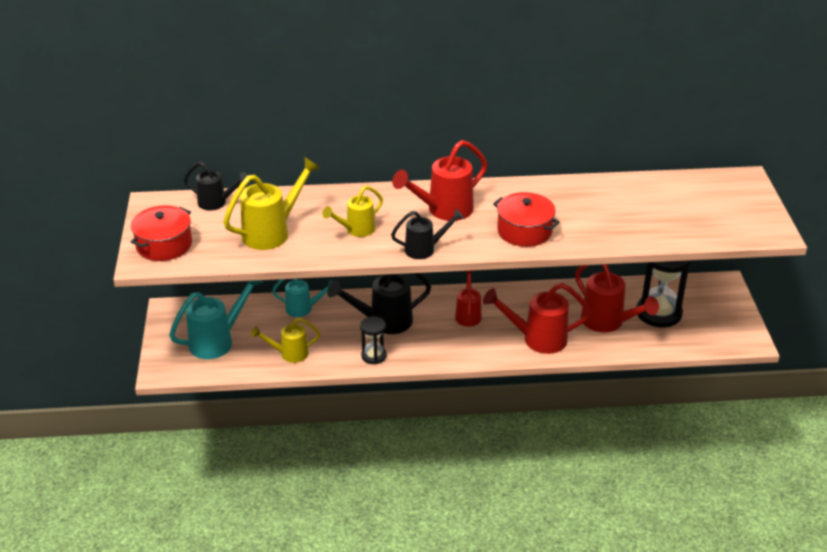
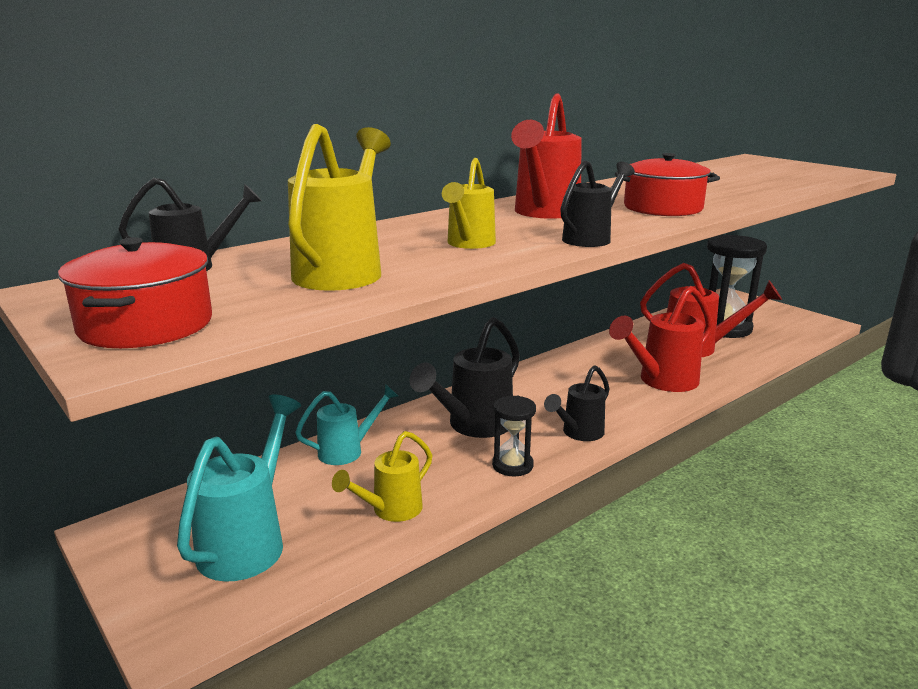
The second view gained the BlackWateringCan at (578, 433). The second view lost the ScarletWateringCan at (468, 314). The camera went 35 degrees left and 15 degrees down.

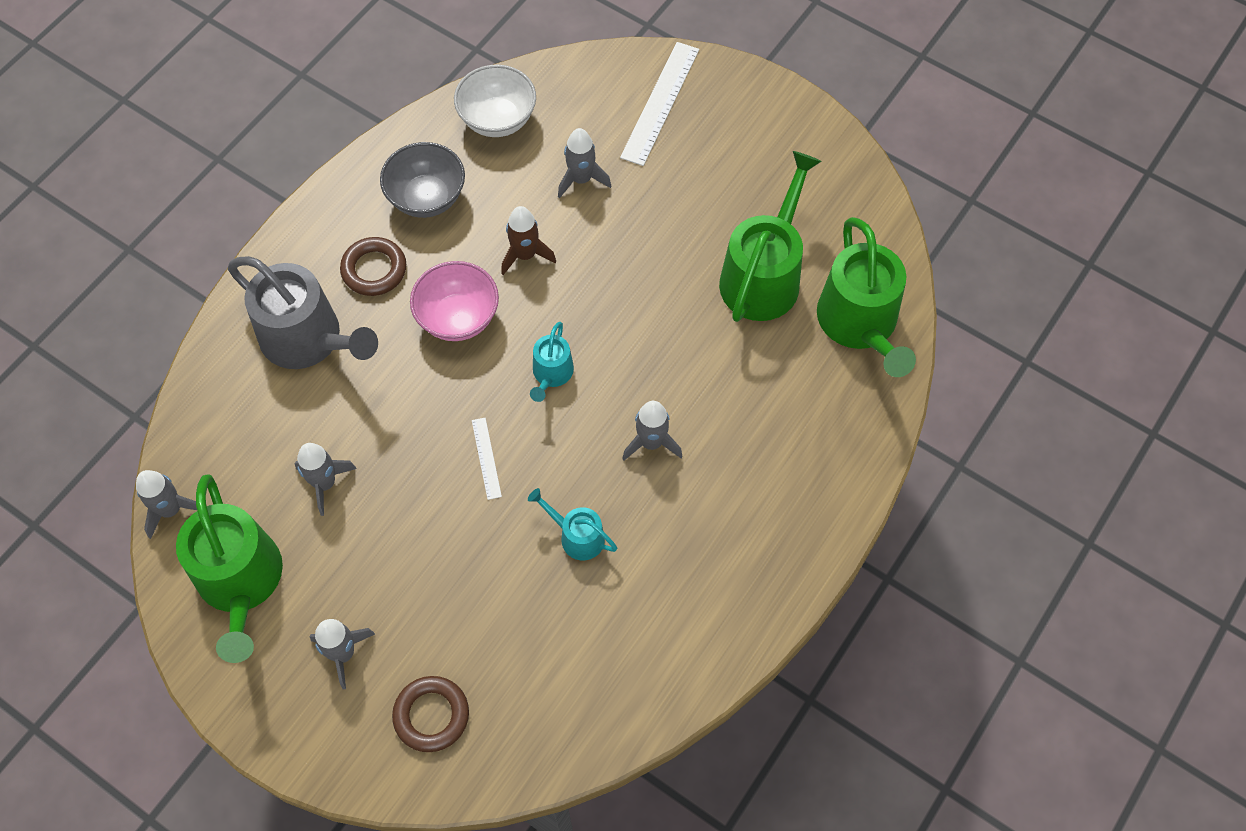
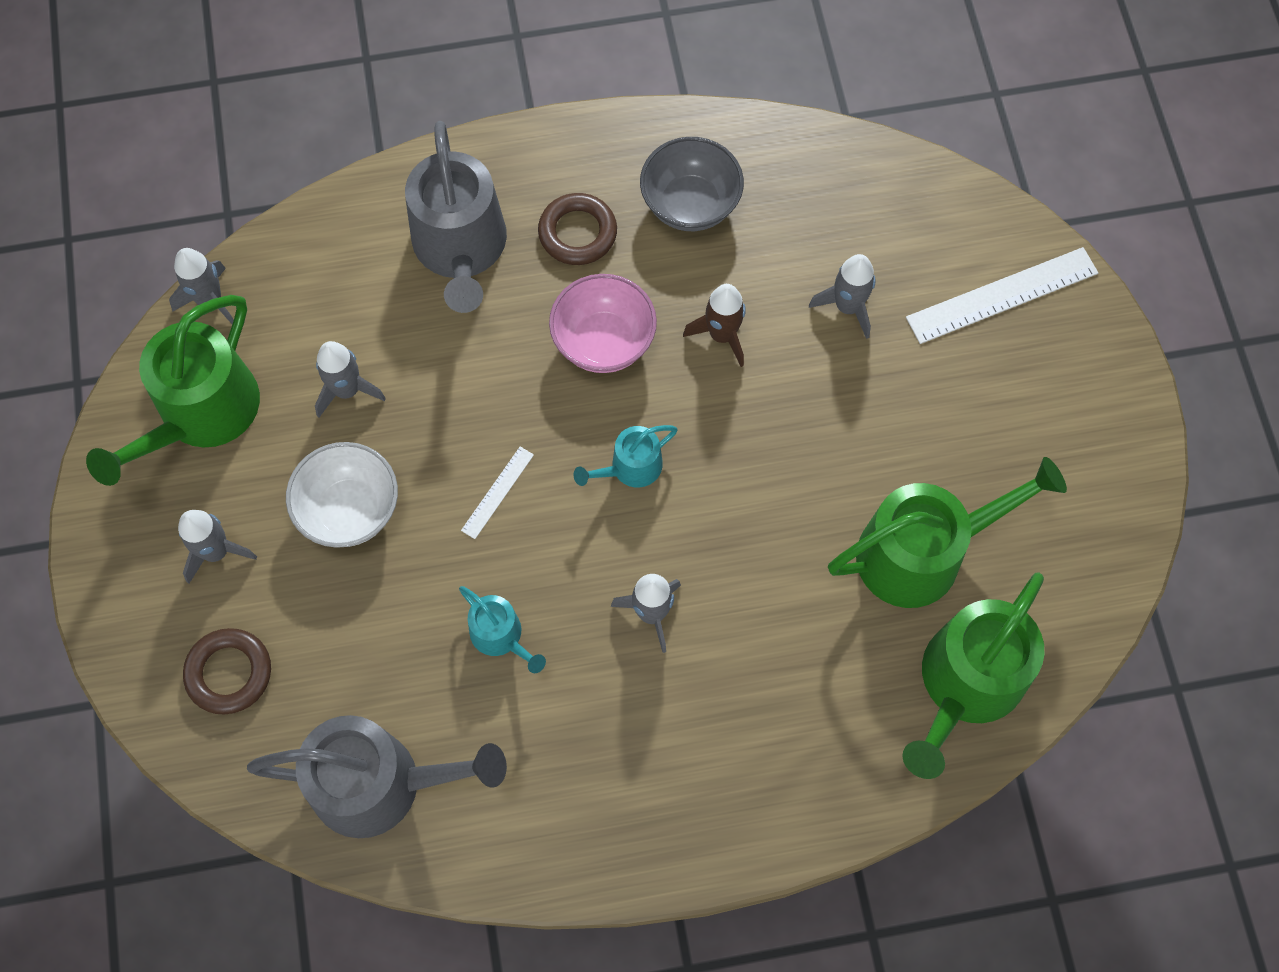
The second view gained the AshGreyWateringCan at (380, 783). The WhiteBowl ended up elsewhere, having gone from (497, 119) to (350, 510). The TealWateringCan at (577, 536) ended up facing another way, 150 degrees clockwise from before. The camera went 45 degrees right and 5 degrees up.

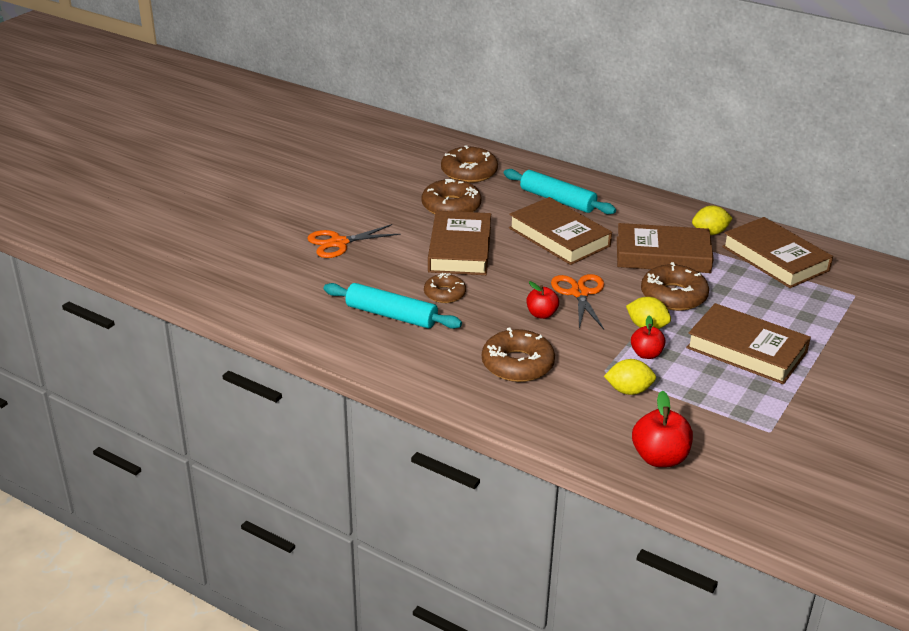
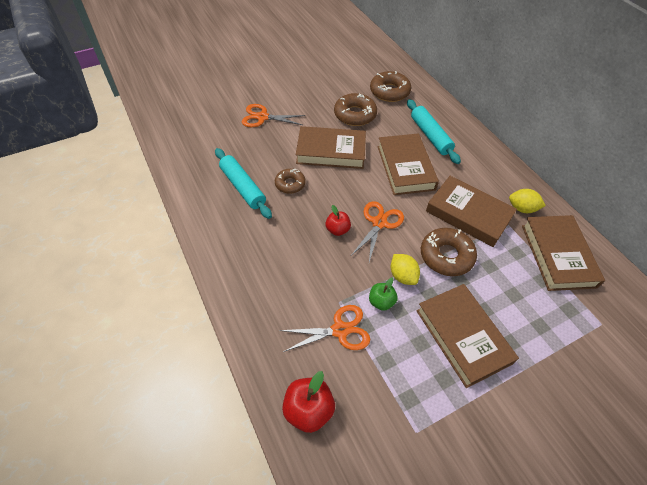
Where the BrightYellowCitrusFruit stood at (628, 391), the OrangeColouredPairOfScissors came to stand at (340, 330). The DarkBrownBook at (460, 249) ended up facing another way, 60 degrees clockwise from before. What was the ScarletAppleFruit at (646, 354) turned into the GreenAppleFruit at (381, 302). The second view lost the DarkBrownGlazedDonut at (517, 364). The camera went 30 degrees right and 20 degrees up.

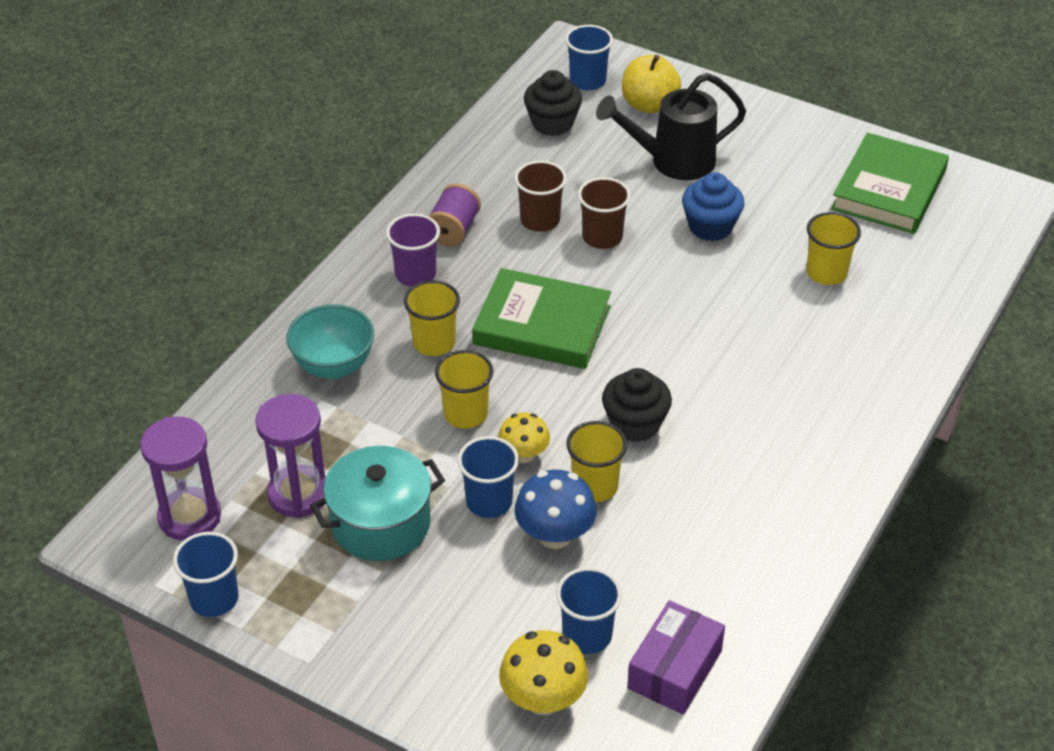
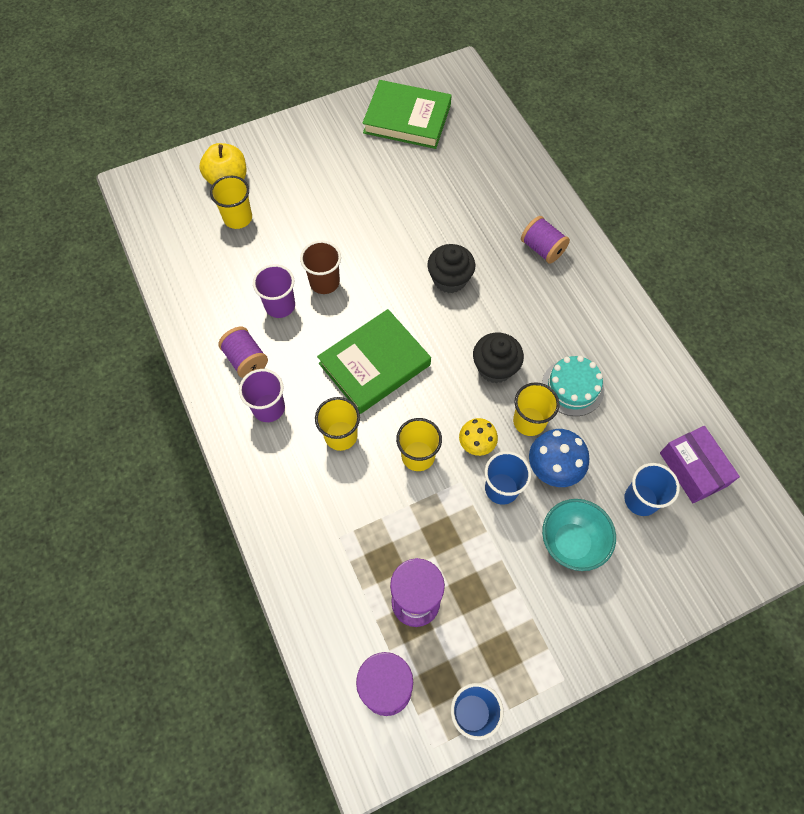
The BrightYellowCup ended up elsewhere, having gone from (826, 273) to (238, 218). What was the DarkBrownCup at (540, 220) turned into the VioletCup at (280, 305). The GreenBook at (889, 190) ended up facing another way, 45 degrees counterclockwise from before. The BlackCupcake ended up elsewhere, having gone from (552, 123) to (449, 279). The second view gained the VioletReelOfThread at (542, 249). The second view gained the TealCake at (572, 387). The TealBowl ended up elsewhere, having gone from (333, 366) to (571, 543). The second view lost the TealCookingPot at (380, 524). The second view lost the BrightYellowToadstool at (543, 699). The second view lost the CobaltCup at (587, 81). The second view lost the BlackWateringCan at (673, 161). The second view lost the CobaltCupcake at (710, 226). The camera went 55 degrees left and 20 degrees up.

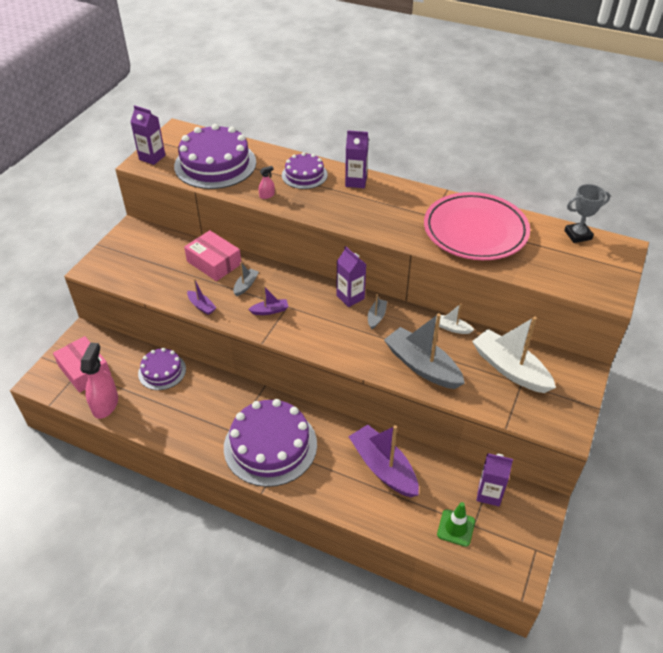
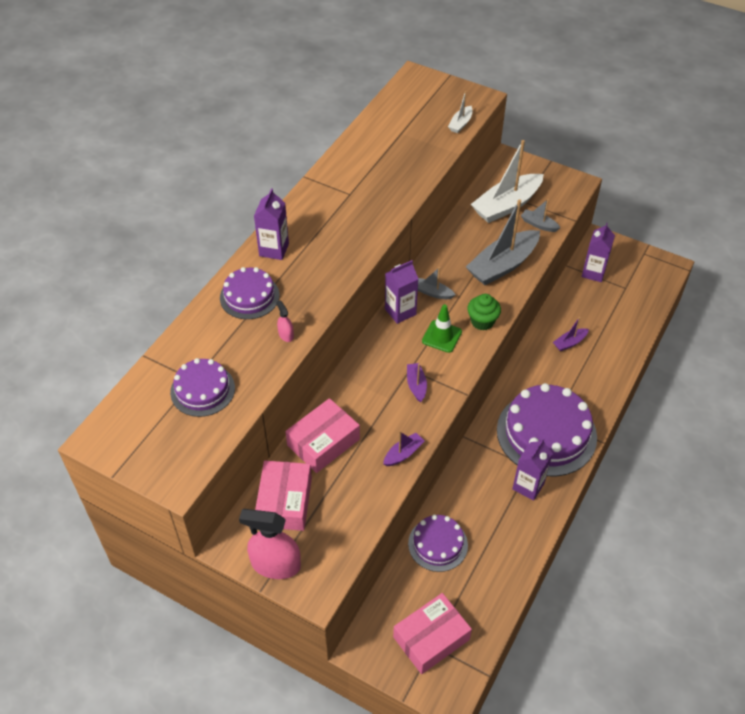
The size of the VioletCake at (215, 164) changed by a factor of 0.55. The RosySprayer ended up elsewhere, having gone from (105, 404) to (276, 565). The second view gained the RosyBox at (285, 502). The GreenTrafficCone ended up elsewhere, having gone from (456, 528) to (441, 336). The WhiteSailboat ended up elsewhere, having gone from (451, 328) to (460, 124). The second view gained the GreenCupcake at (482, 321). The VioletMilkCarton ended up elsewhere, having gone from (152, 157) to (528, 486). The AshGreySailboat ended up elsewhere, having gone from (246, 285) to (538, 224). The size of the VioletSailboat at (383, 468) changed by a factor of 0.46. The second view lost the RosyDinnerPlate at (475, 231). The second view lost the AshGreyTrophy at (578, 235). The camera went 85 degrees left and 5 degrees up.

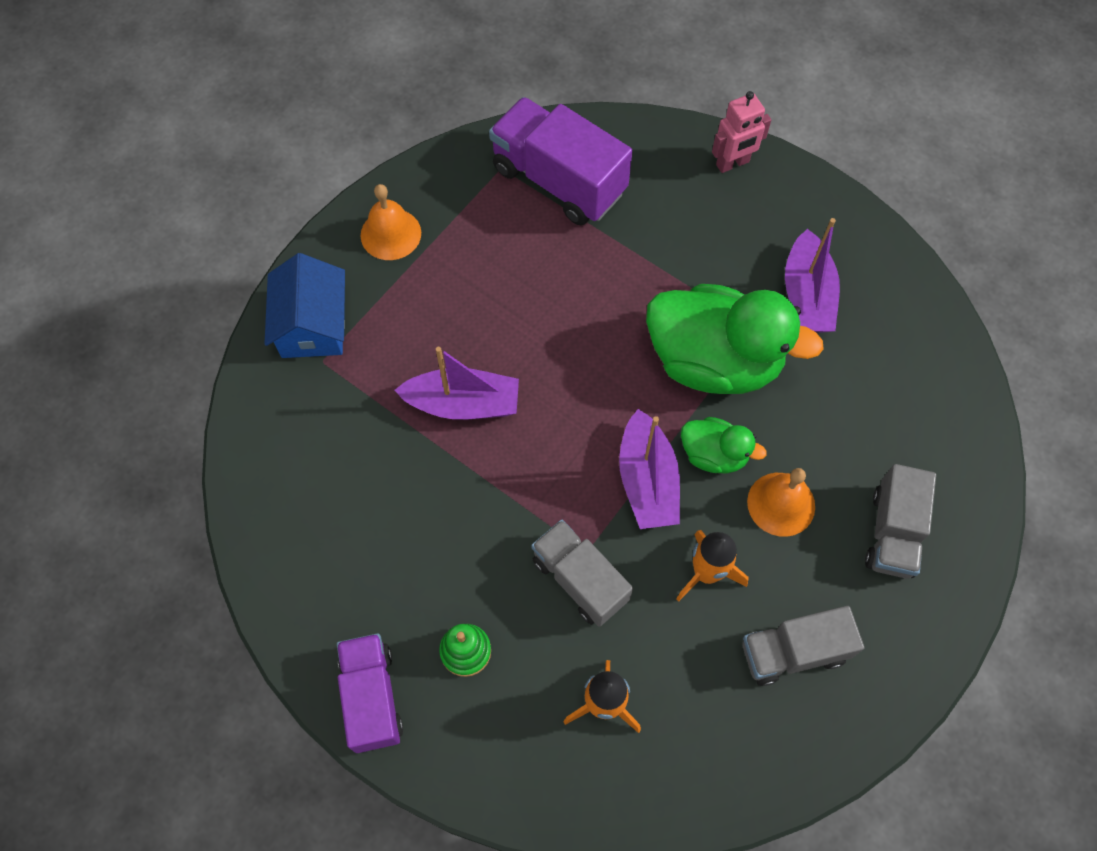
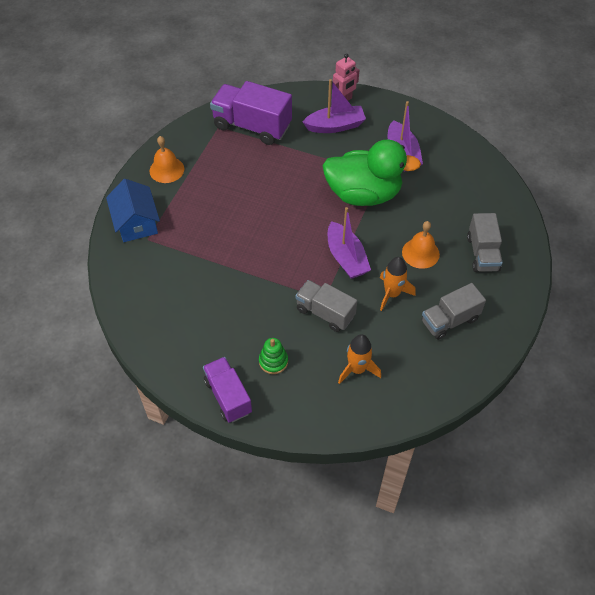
The VioletSailboat ended up elsewhere, having gone from (463, 404) to (335, 126). The second view lost the GreenRubberDuck at (714, 455). The camera went 15 degrees left and 10 degrees down.

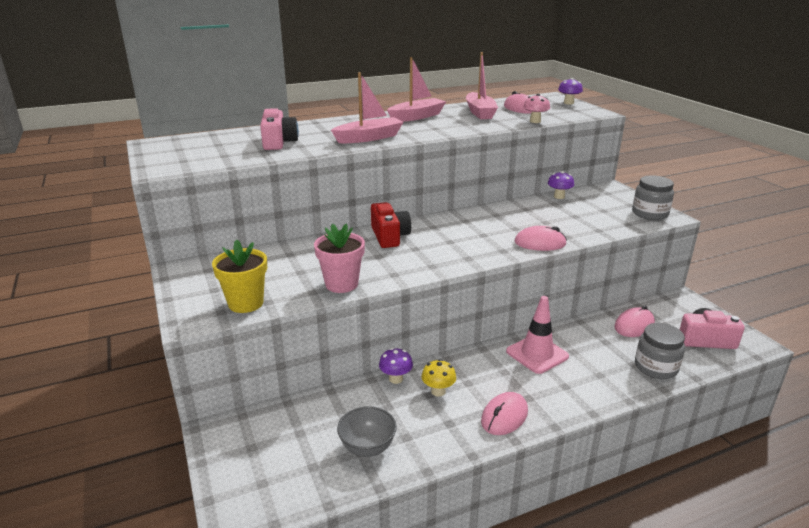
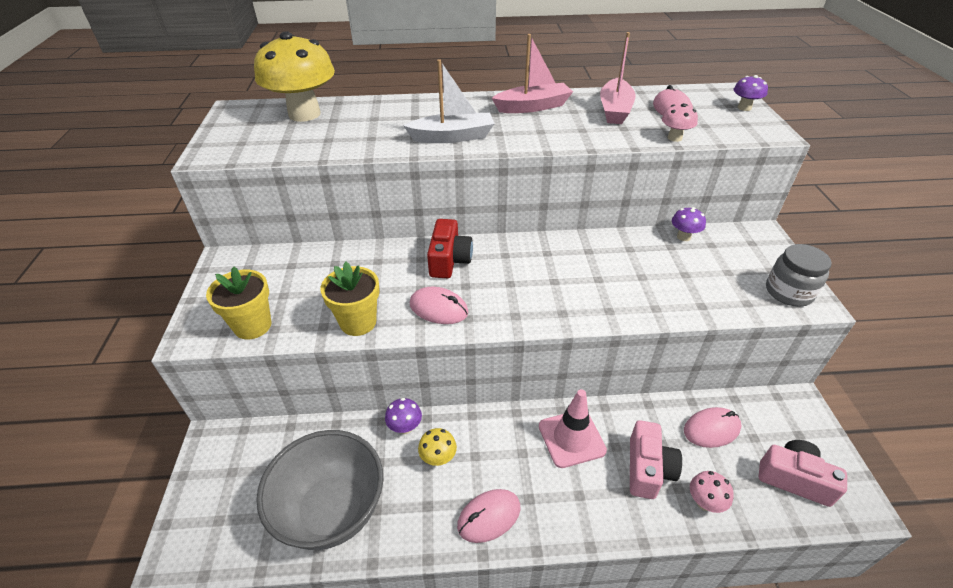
The second view gained the BrightYellowToadstool at (304, 114). The size of the AshGreyBowl at (367, 447) changed by a factor of 1.90. What was the RosyPlantPot at (341, 284) turned into the BrightYellowPlantPot at (358, 322). What was the RosySailboat at (369, 138) turned into the WhiteSailboat at (452, 137). The RosyComputerMouse ended up elsewhere, having gone from (540, 243) to (438, 308). The RosyCompactCamera ended up elsewhere, having gone from (278, 142) to (648, 469). Where the AshGreyPreserveJar stood at (655, 367), the RosyToadstool came to stand at (704, 502). The camera went 20 degrees right and 15 degrees up.

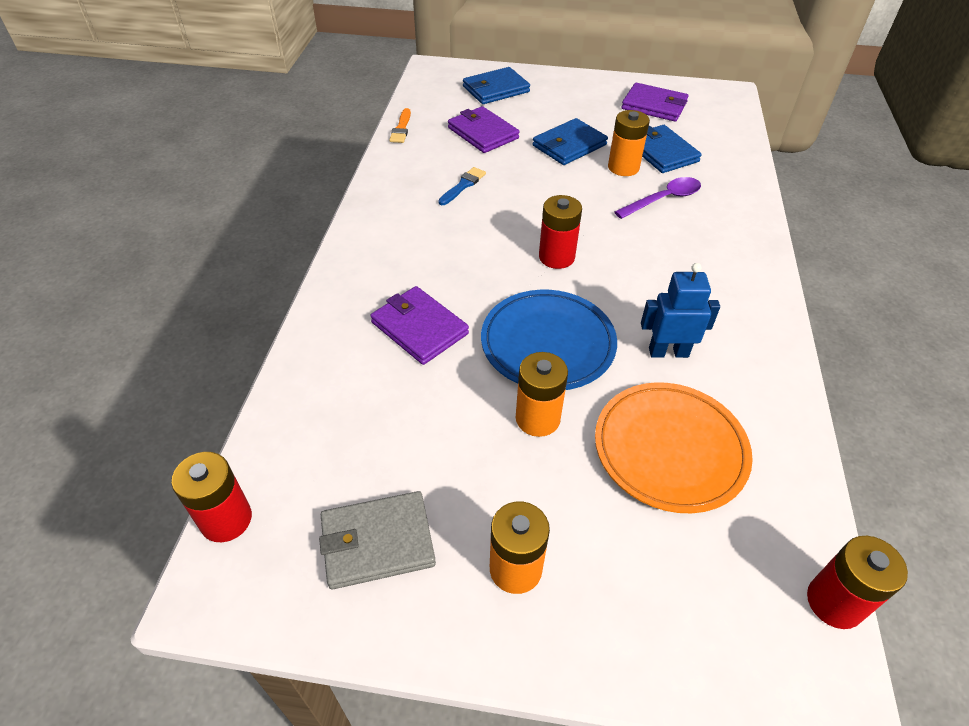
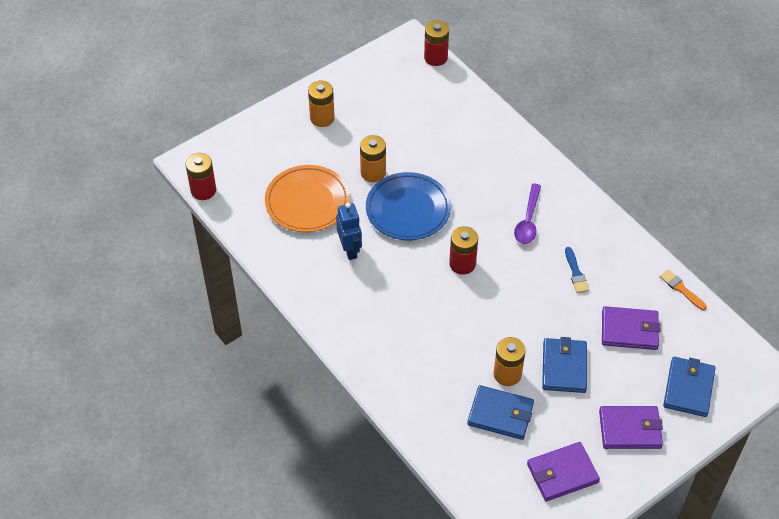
The CobaltToyRobot at (668, 352) ended up facing another way, 60 degrees counterclockwise from before. The VioletTablespoon ended up elsewhere, having gone from (664, 199) to (528, 221). The VioletCardWallet ended up elsewhere, having gone from (419, 328) to (630, 429). The second view lost the AshGreyCardWallet at (377, 542). The camera went 135 degrees right and 5 degrees up.

